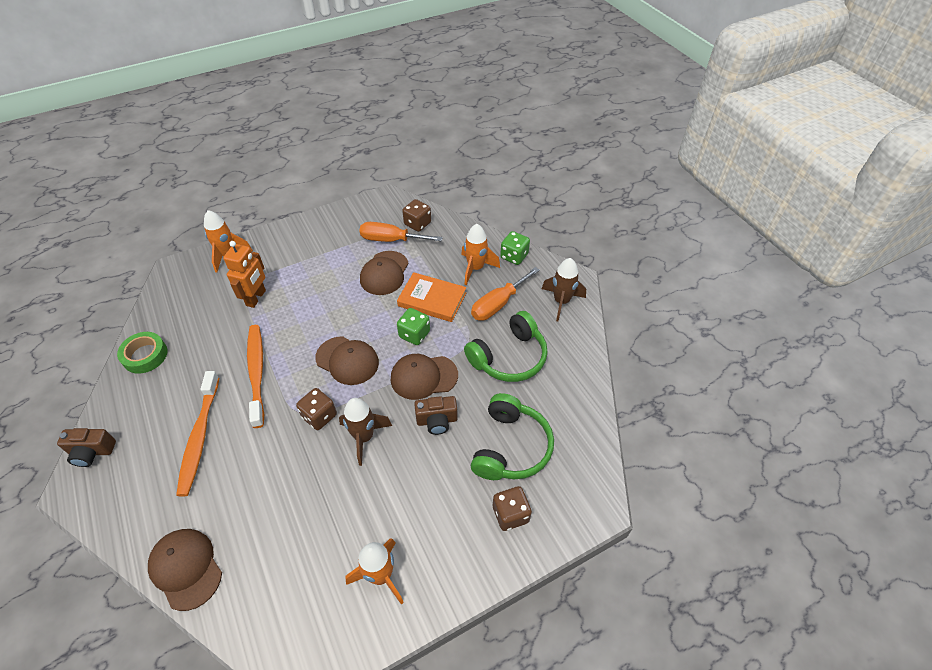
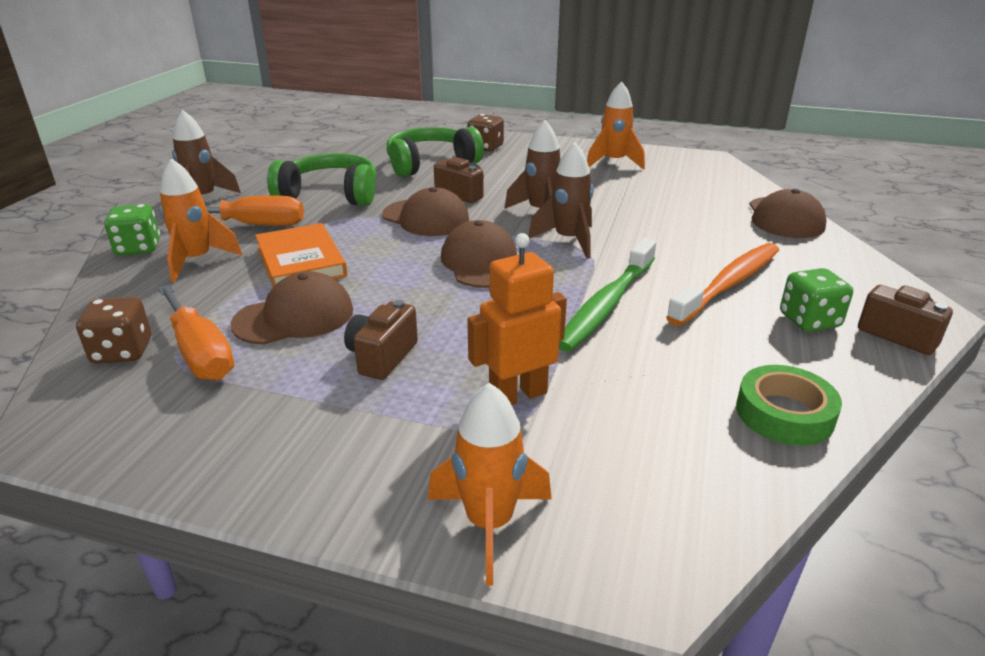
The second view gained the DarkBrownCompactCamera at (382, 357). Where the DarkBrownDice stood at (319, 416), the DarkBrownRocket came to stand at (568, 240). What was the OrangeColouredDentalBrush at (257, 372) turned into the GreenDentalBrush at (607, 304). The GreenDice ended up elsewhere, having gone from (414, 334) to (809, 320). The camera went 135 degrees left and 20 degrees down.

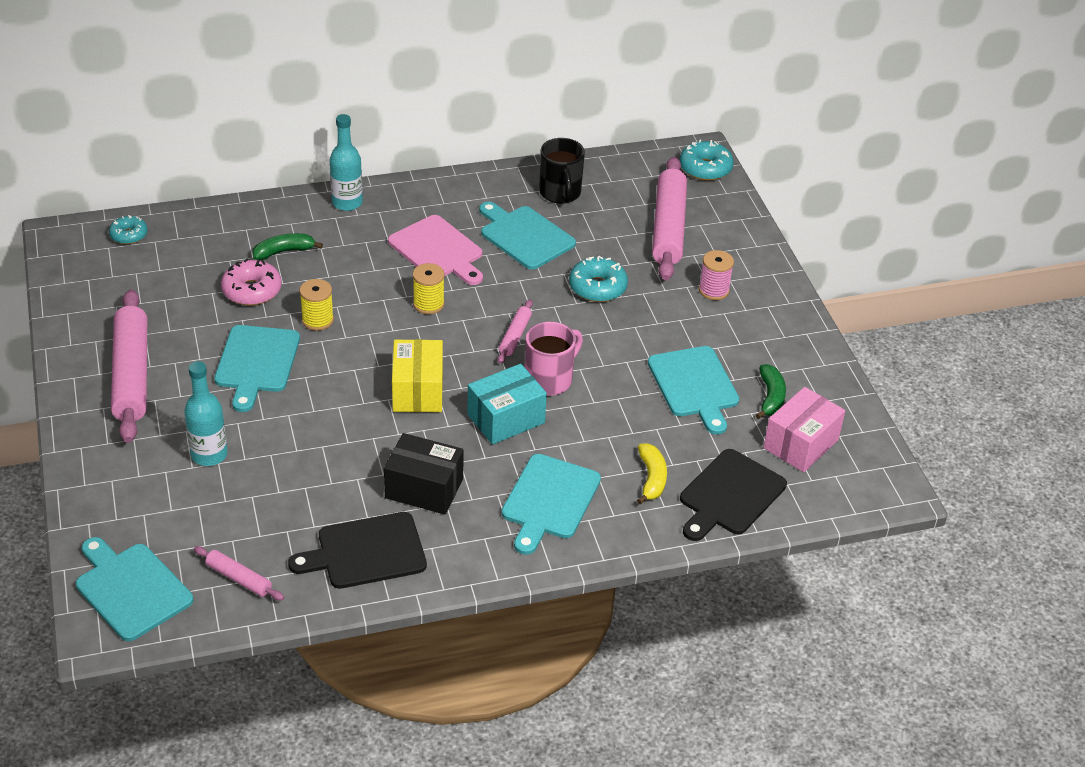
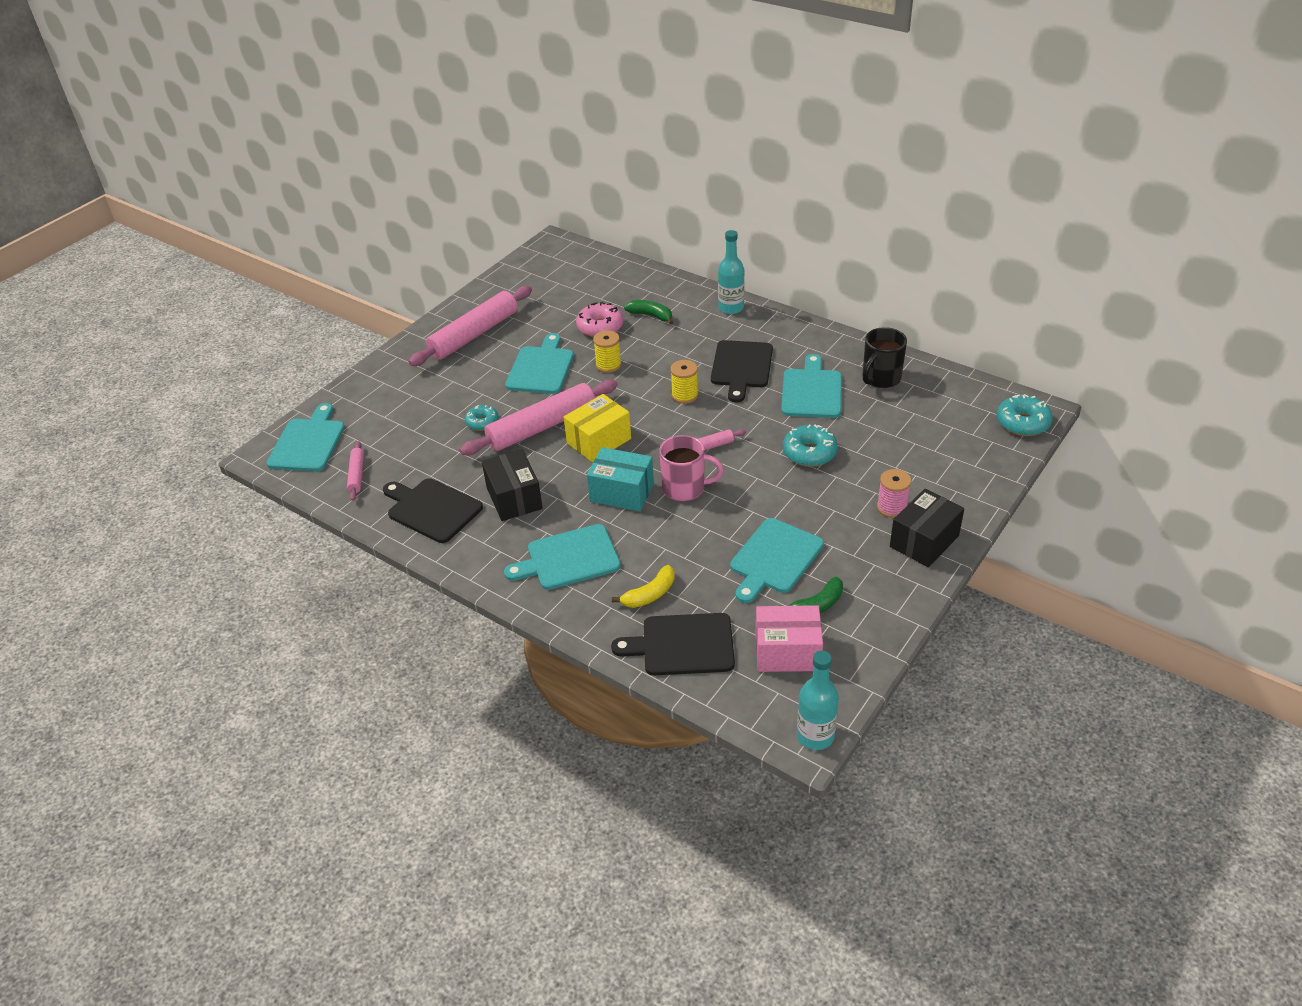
The RosyRollingPin ended up elsewhere, having gone from (668, 228) to (542, 427). The TealGlazedDonut ended up elsewhere, having gone from (129, 235) to (482, 422). The TealCuttingBoard at (257, 363) ended up facing another way, 135 degrees clockwise from before. What was the RosyCuttingBoard at (438, 250) turned into the BlackCuttingBoard at (741, 367). The TealDrinkBottle ended up elsewhere, having gone from (209, 455) to (815, 736). The second view gained the BlackBox at (924, 541). The camera went 55 degrees right and 0 degrees up.

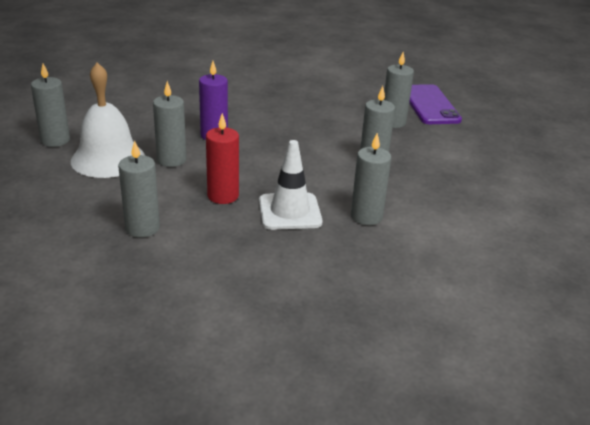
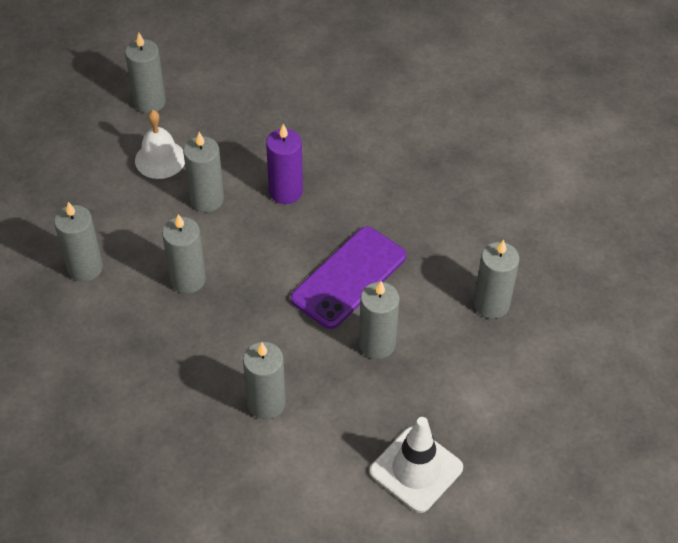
The size of the WhiteBell at (108, 159) changed by a factor of 0.61. What was the ScarletWaxCandle at (223, 196) turned into the AshGreyWaxCandle at (188, 279). The VioletSmartphone ended up elsewhere, having gone from (430, 105) to (349, 277). The WhiteTrafficCone ended up elsewhere, having gone from (290, 212) to (416, 469). The camera went 50 degrees right and 20 degrees up.

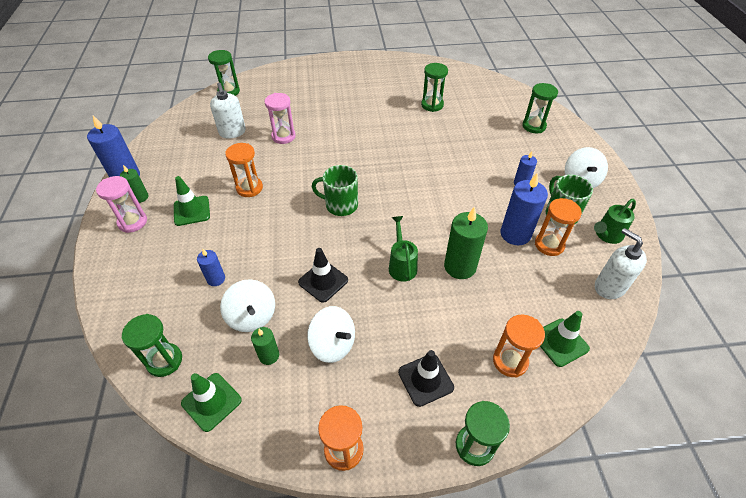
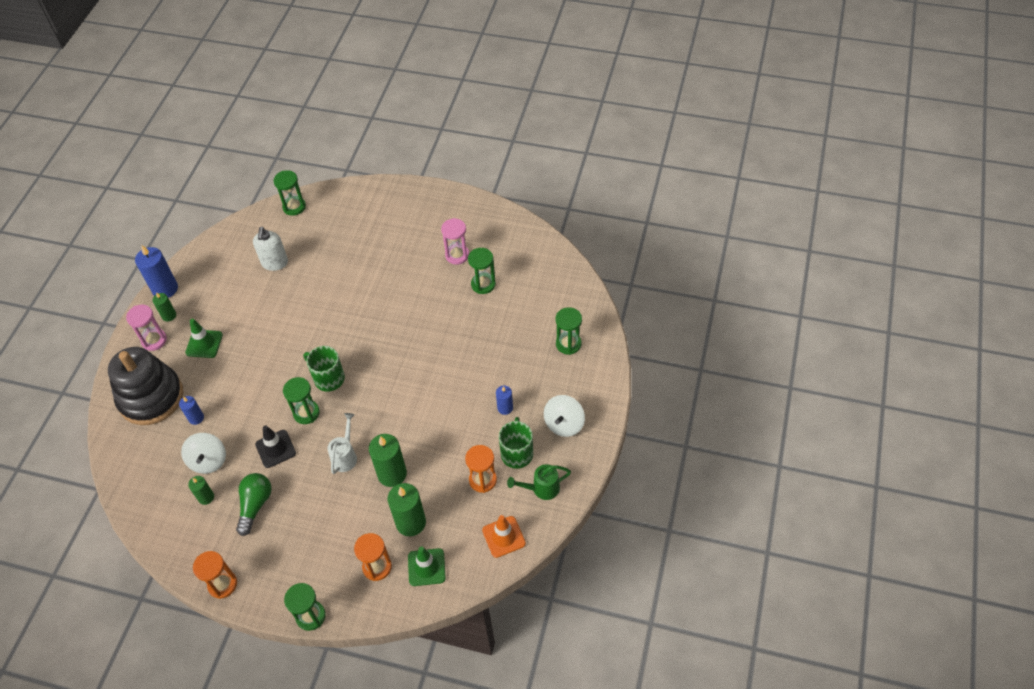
The second view gained the BlackStackingRings at (151, 397). Where the WhiteWhirligig stood at (333, 344), the GreenLightBulb came to stand at (255, 505). The GreenHourglass ended up elsewhere, having gone from (164, 361) to (306, 413). What was the GreenWateringCan at (402, 265) turned into the WhiteWateringCan at (345, 456). The second view gained the GreenWaxCandle at (411, 522). The RosyHourglass ended up elsewhere, having gone from (283, 136) to (457, 255). Where the WhiteSoapPump stood at (609, 287), the OrangeColouredTrafficCone came to stand at (503, 537). The second view lost the GreenTrafficCone at (211, 401). The second view lost the OrangeColouredHourglass at (249, 188). The second view lost the BlackTrafficCone at (425, 379). The second view lost the CobaltWaxCandle at (515, 234). The camera went 25 degrees right and 5 degrees up.

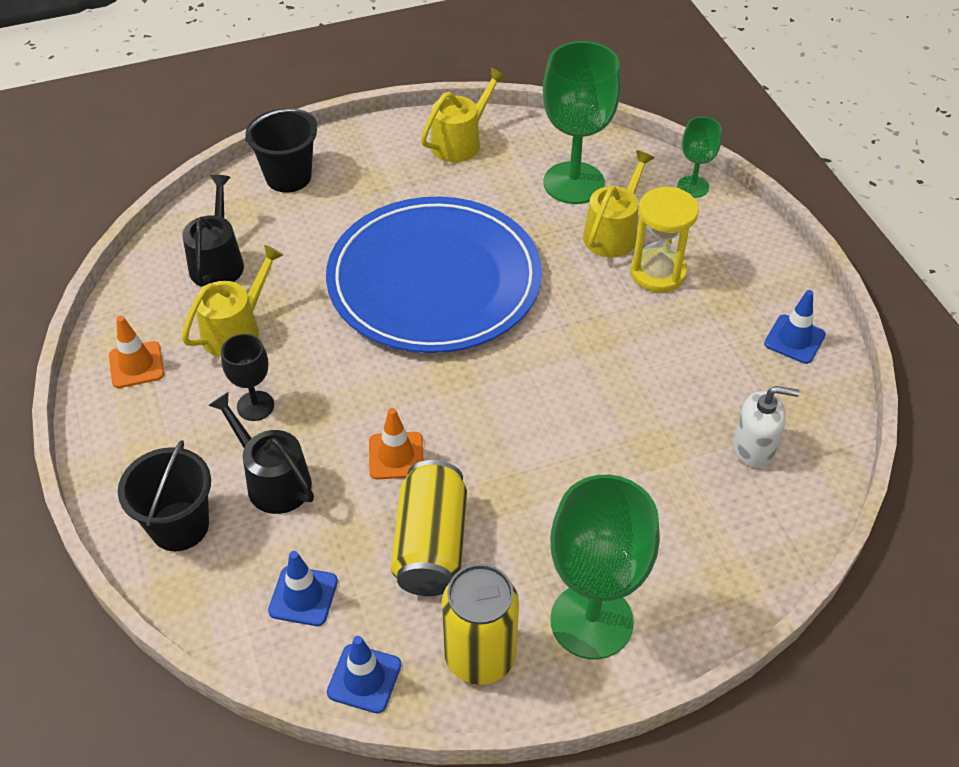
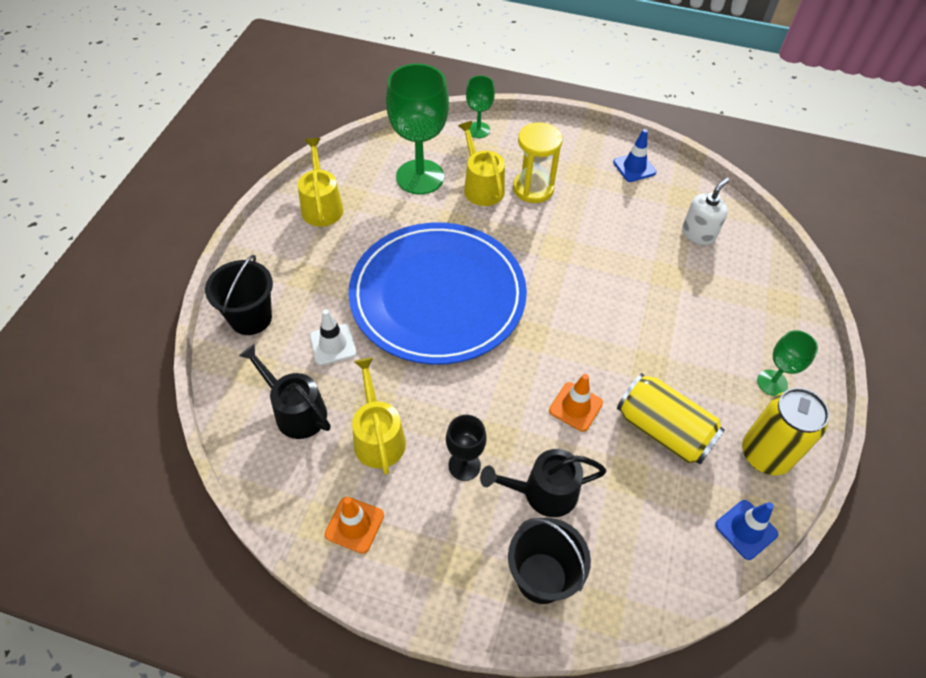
The second view gained the WhiteTrafficCone at (333, 344). The size of the GreenWineGlass at (591, 621) changed by a factor of 0.51. The second view lost the CobaltTrafficCone at (303, 596). The camera went 55 degrees left and 5 degrees up.

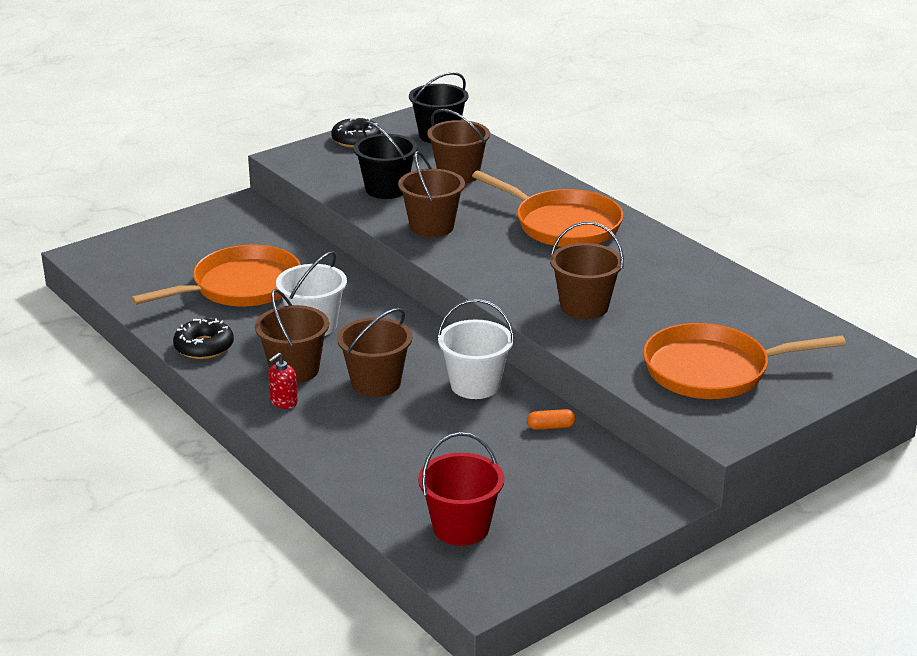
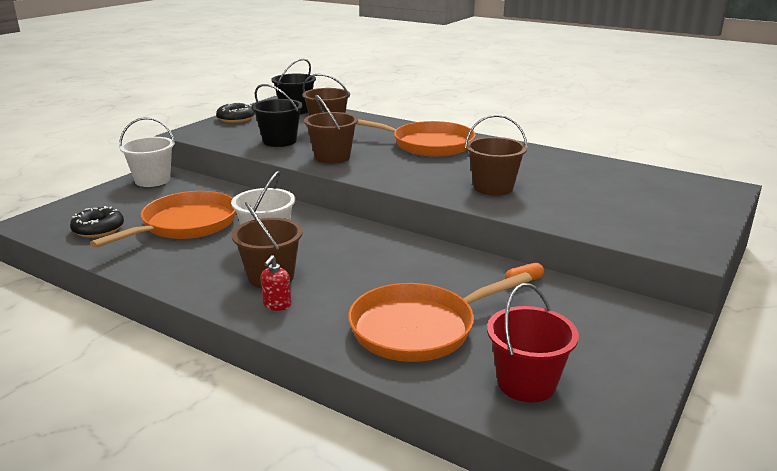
The BlackGlazedDonut ended up elsewhere, having gone from (204, 347) to (98, 229). The WhitePail ended up elsewhere, having gone from (475, 385) to (152, 180). The OrangeColouredPan ended up elsewhere, having gone from (713, 370) to (418, 328). The second view lost the DarkBrownPail at (376, 383). The camera went 20 degrees left and 5 degrees down.

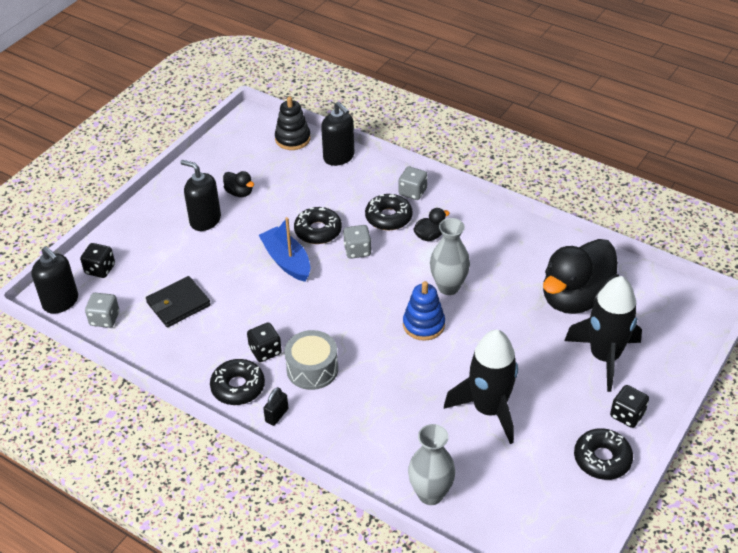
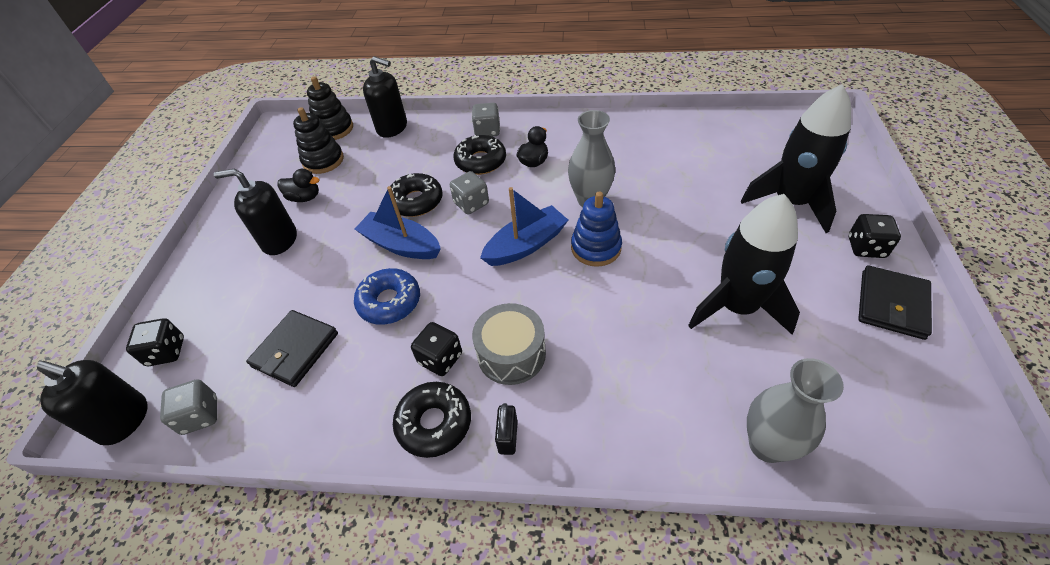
The second view gained the BlackStackingRings at (323, 160). The second view gained the CobaltGlazedDonut at (389, 302). The second view gained the CobaltSailboat at (526, 245). Where the BlackGlazedDonut stood at (602, 459), the BlackCardWallet came to stand at (892, 304). The second view lost the BlackRubberDuck at (575, 298). The camera went 25 degrees left and 5 degrees up.

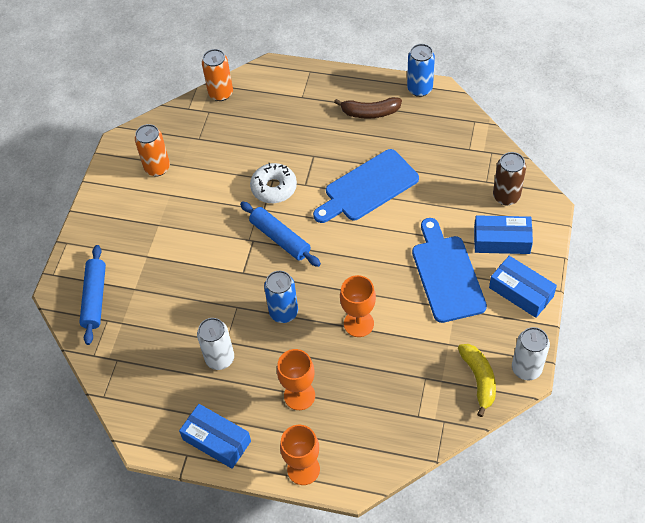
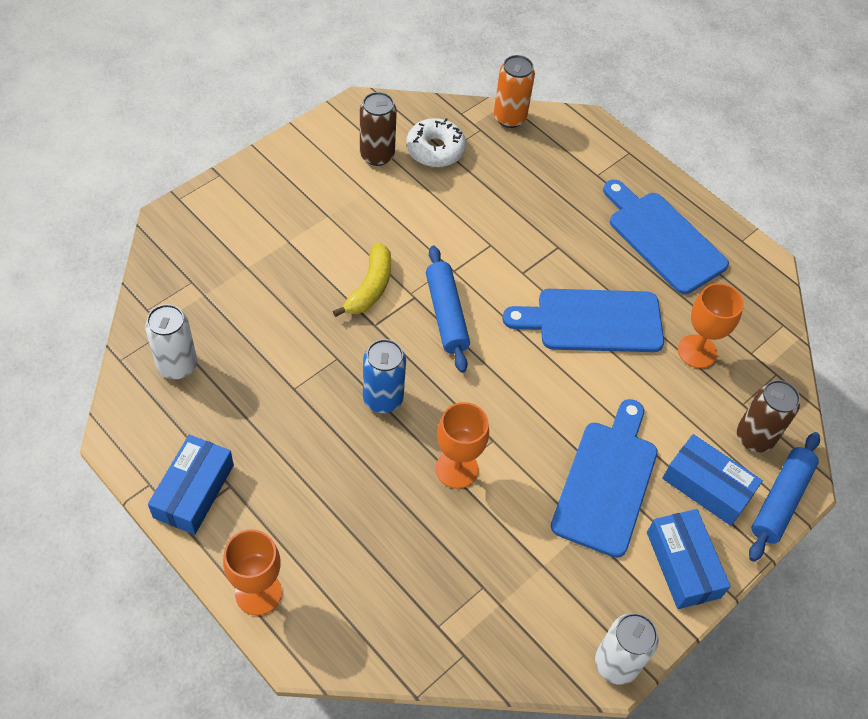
The WhiteTin ended up elsewhere, having gone from (220, 358) to (177, 365). The CobaltBox at (217, 440) ended up facing another way, 45 degrees clockwise from before. The BrightYellowBananaFruit ended up elsewhere, having gone from (479, 379) to (370, 287). What was the OrangeColouredTin at (157, 168) turned into the DarkBrownTin at (377, 155). The WhiteGlazedDonut ended up elsewhere, having gone from (274, 188) to (435, 150). Where the DarkBrownBananaFruit stood at (370, 112), the CobaltCuttingBoard came to stand at (663, 239). The OrangeColouredWineGlass ended up elsewhere, having gone from (299, 395) to (697, 351). The CobaltRollingPin ended up elsewhere, having gone from (95, 298) to (781, 500). The second view lost the CobaltTin at (419, 89). The camera went 25 degrees right and 0 degrees up.

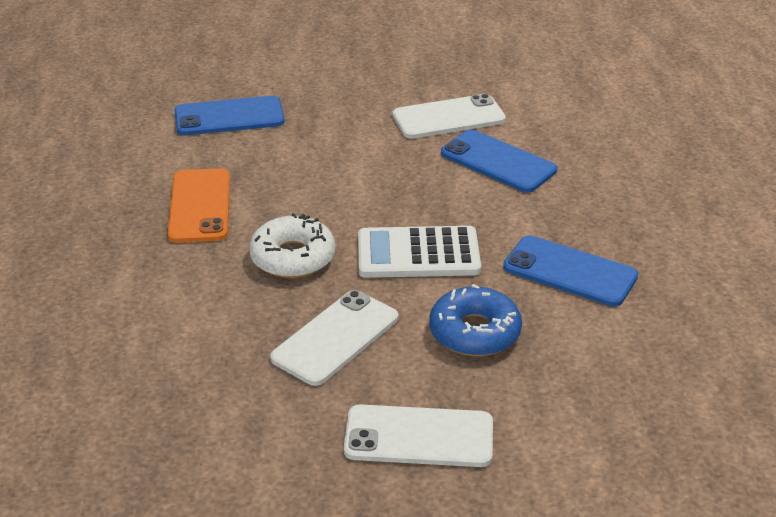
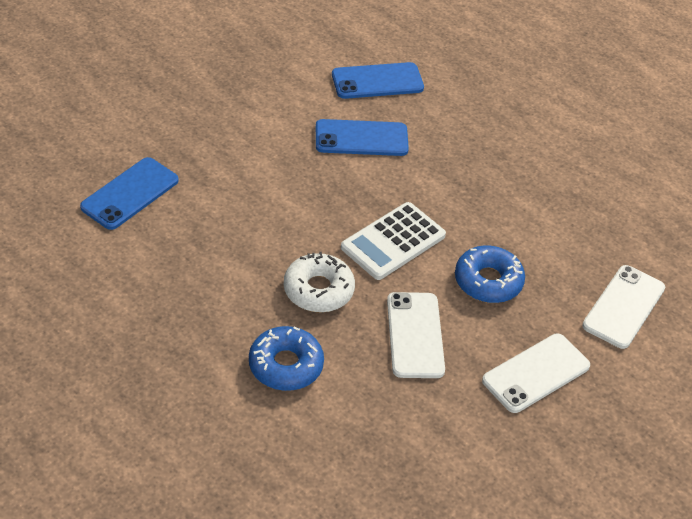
The second view gained the CobaltGlazedDonut at (285, 365). The CobaltSmartphone ended up elsewhere, having gone from (570, 272) to (377, 81). The WhiteSmartphone ended up elsewhere, having gone from (448, 117) to (623, 307). The second view lost the OrangeColouredSmartphone at (200, 206). The camera went 45 degrees left and 10 degrees up.

